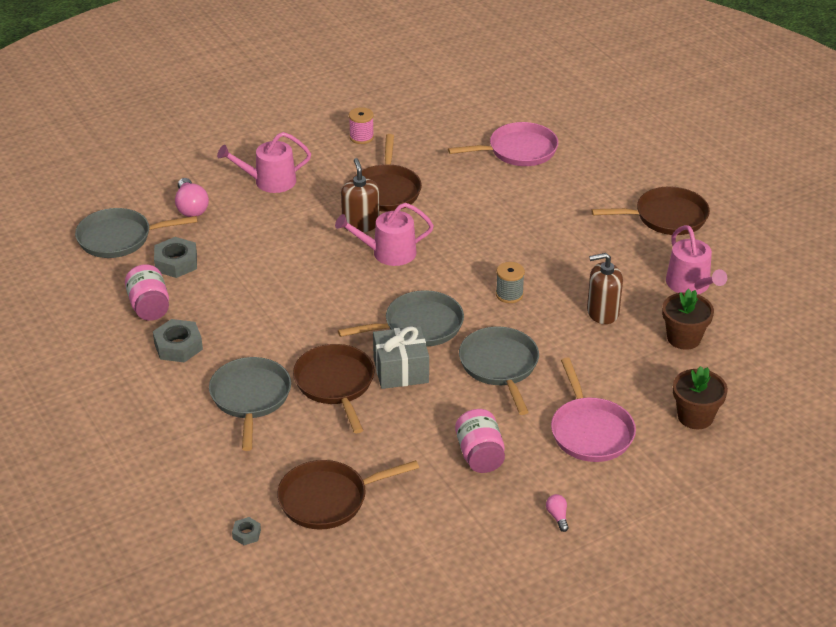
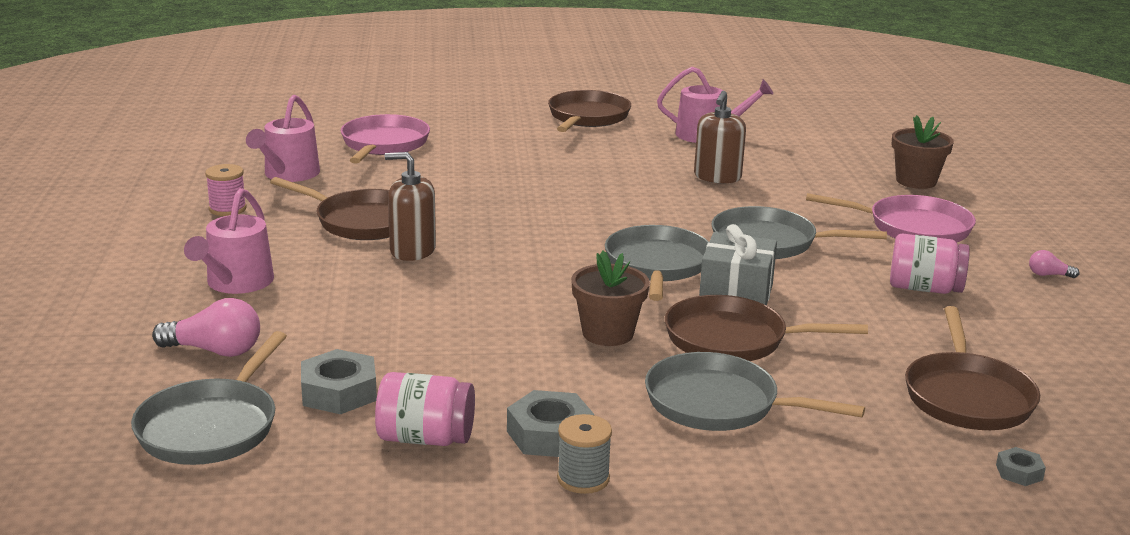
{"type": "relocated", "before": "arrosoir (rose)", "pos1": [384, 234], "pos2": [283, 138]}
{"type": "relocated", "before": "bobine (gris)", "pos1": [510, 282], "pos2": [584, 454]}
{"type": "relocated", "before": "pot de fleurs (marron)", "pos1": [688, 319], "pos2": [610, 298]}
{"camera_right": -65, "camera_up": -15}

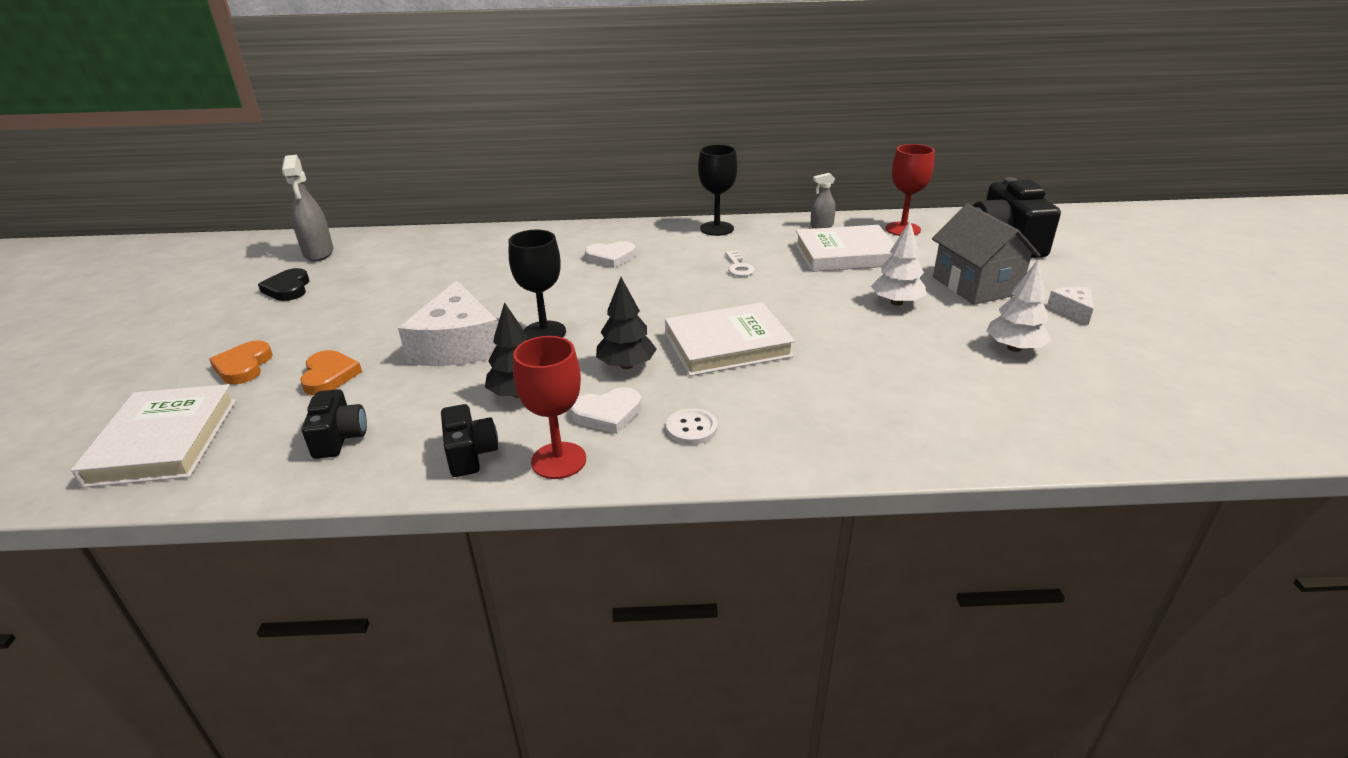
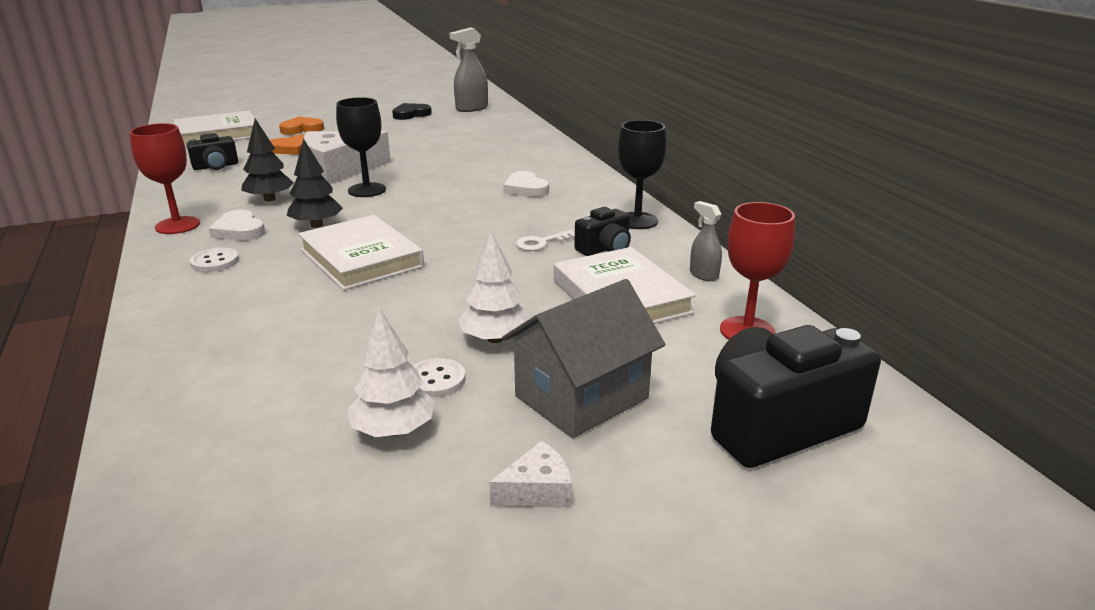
{"type": "relocated", "before": "appareil photo (noir)", "pos1": [469, 440], "pos2": [602, 231]}
{"type": "appeared", "after": "bouton (blanc)", "pos2": [439, 378]}
{"camera_right": 70, "camera_up": -5}

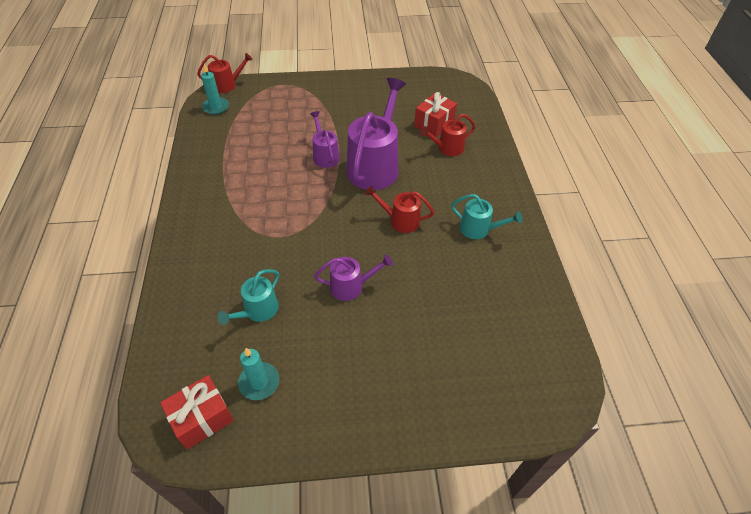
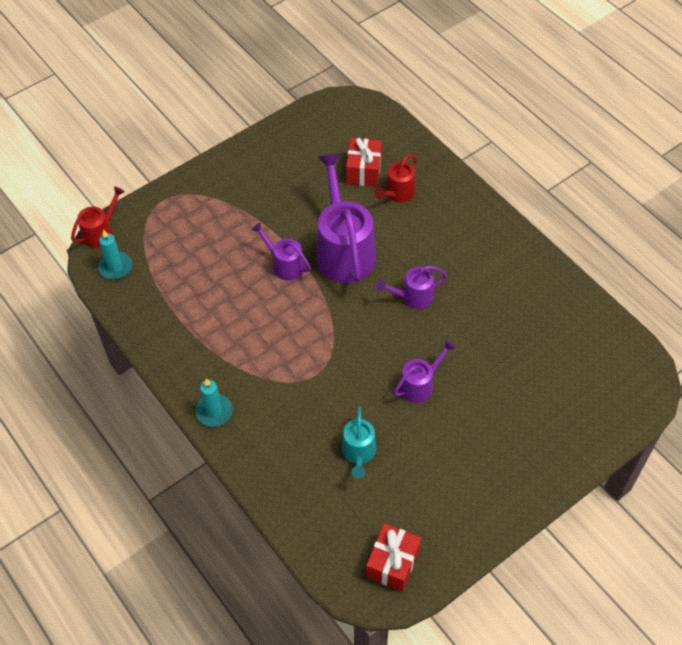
{"type": "relocated", "before": "bougie (turquoise)", "pos1": [258, 374], "pos2": [214, 402]}
{"type": "colour", "before": "arrosoir (rouge)", "after": "arrosoir (violet)", "pos1": [399, 209], "pos2": [411, 287]}
{"type": "missing", "before": "arrosoir (turquoise)", "pos1": [486, 216]}
{"camera_right": -30, "camera_up": 5}

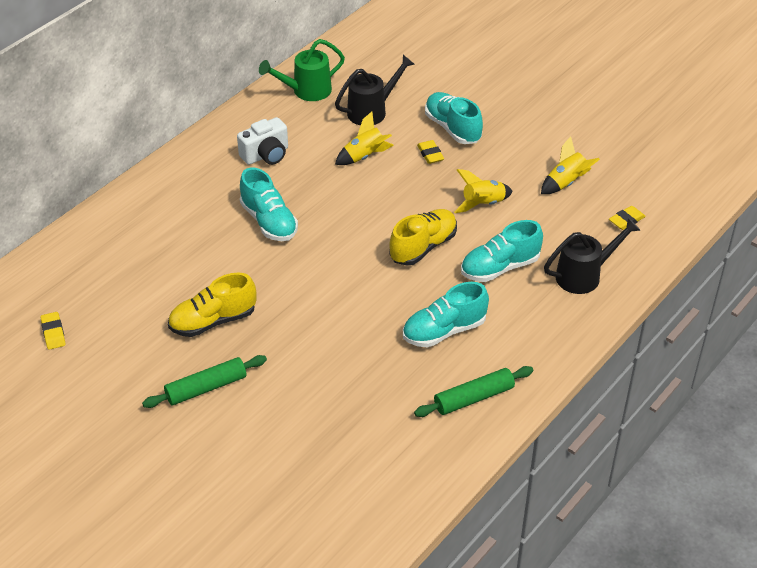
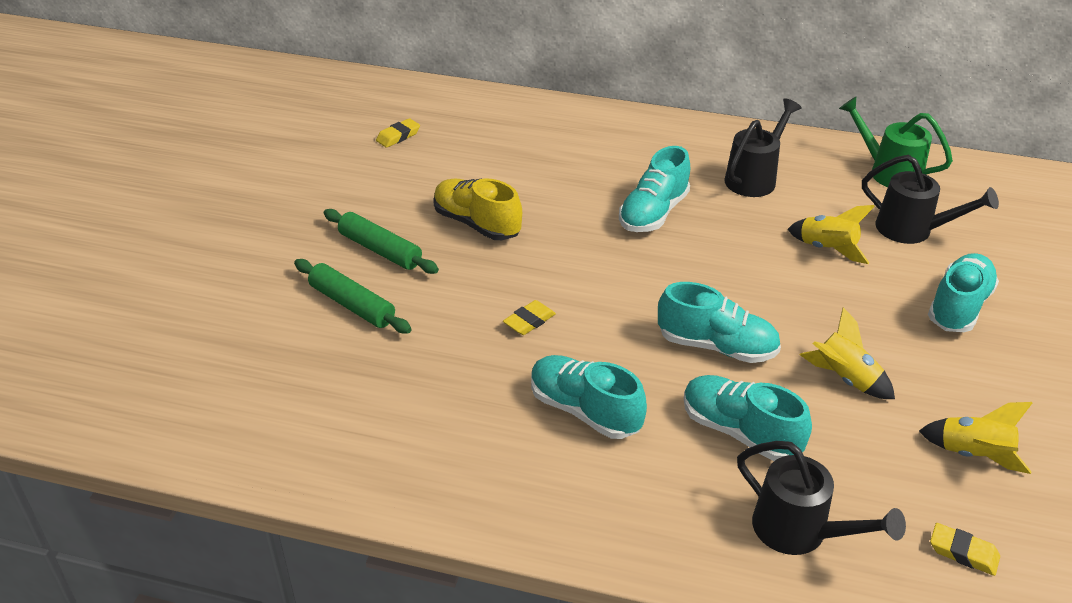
{"type": "exchanged", "before": "appareil photo (blanc)", "after": "arrosoir (noir)", "pos1": [262, 141], "pos2": [763, 147]}
{"type": "colour", "before": "chaussure (jaune)", "after": "chaussure (turquoise)", "pos1": [423, 237], "pos2": [719, 322]}
{"type": "relocated", "before": "rouleau à pâtisserie (vert)", "pos1": [473, 391], "pos2": [353, 296]}
{"type": "relocated", "before": "gomme (jaune)", "pos1": [430, 152], "pos2": [529, 317]}
{"camera_right": 65, "camera_up": -5}

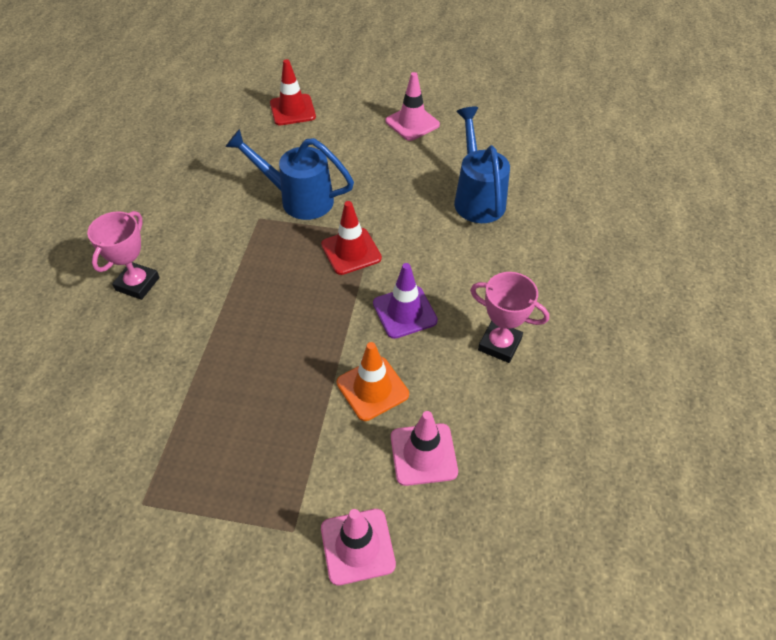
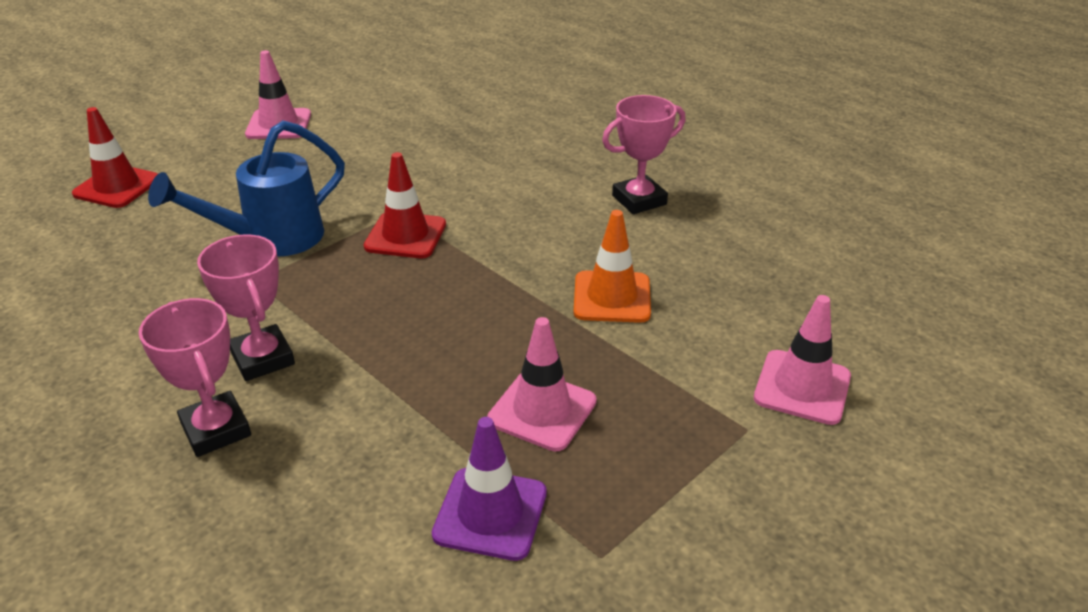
{"type": "relocated", "before": "cône de chantier (violet)", "pos1": [405, 301], "pos2": [489, 489]}
{"type": "relocated", "before": "cône de chantier (rose)", "pos1": [424, 448], "pos2": [542, 384]}
{"type": "missing", "before": "arrosoir (bleu)", "pos1": [482, 165]}
{"type": "appeared", "after": "trophée (rose)", "pos2": [246, 308]}
{"camera_right": -55, "camera_up": -15}

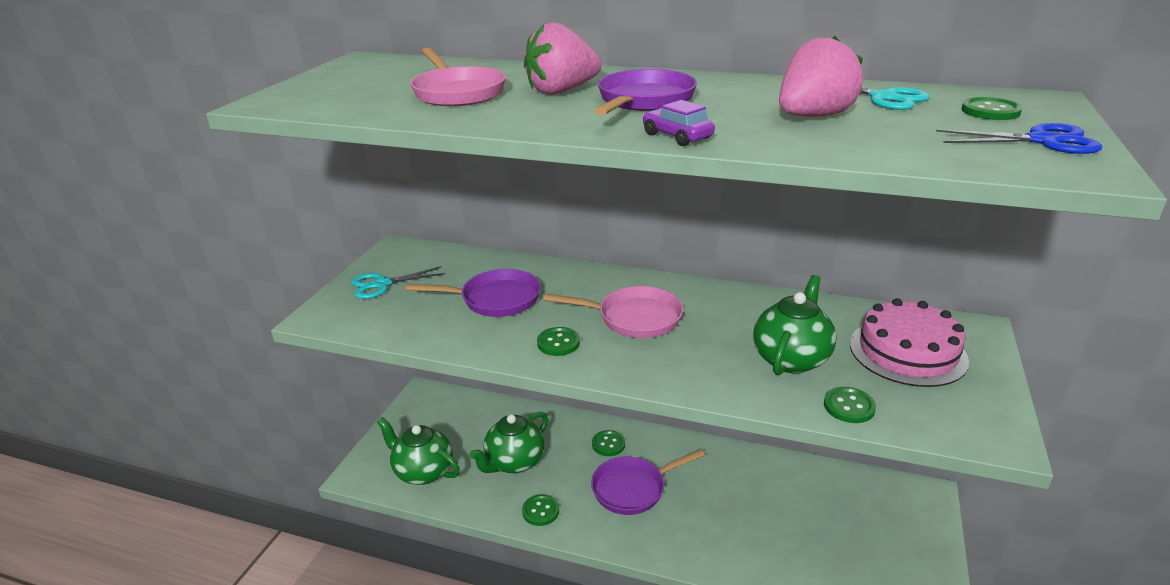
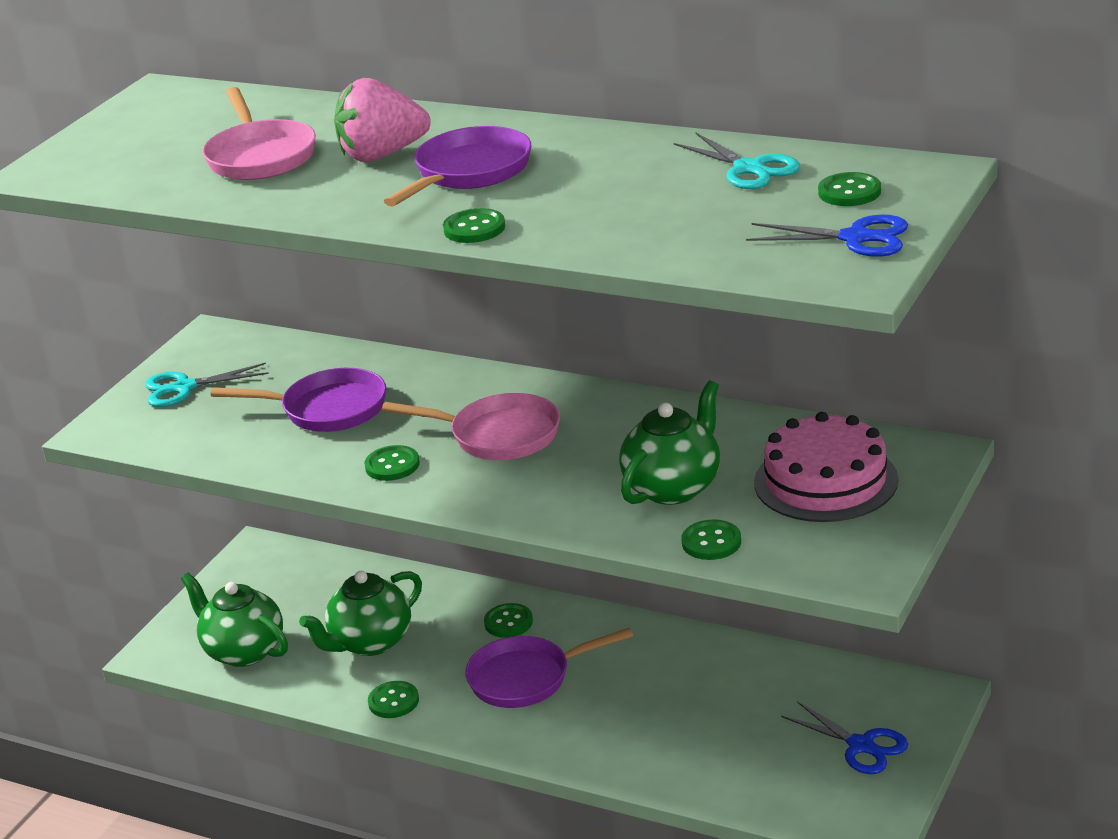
{"type": "exchanged", "before": "voiture (violet)", "after": "bouton (vert)", "pos1": [679, 123], "pos2": [474, 225]}
{"type": "missing", "before": "fraise (rose)", "pos1": [821, 76]}
{"type": "appeared", "after": "ciseaux (bleu)", "pos2": [844, 737]}
{"camera_right": 10, "camera_up": 0}

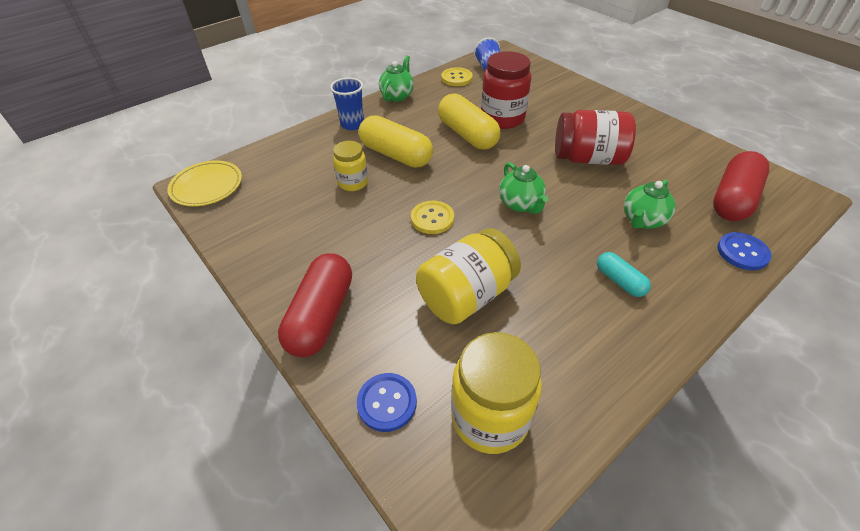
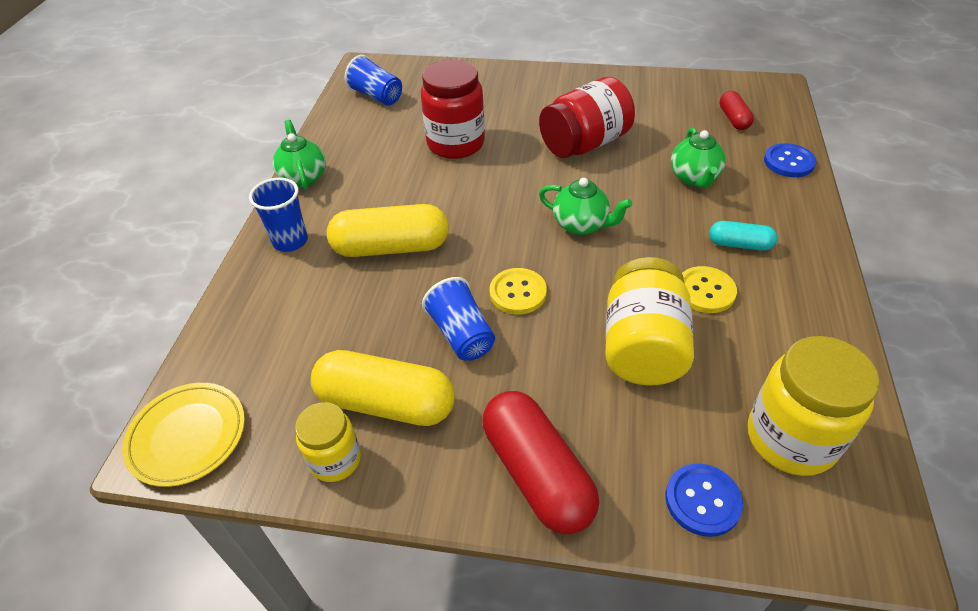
{"type": "relocated", "before": "bocal (jaune)", "pos1": [350, 166], "pos2": [328, 442]}
{"type": "relocated", "before": "gélule (jaune)", "pos1": [469, 122], "pos2": [383, 388]}
{"type": "relocated", "before": "bouton (jaune)", "pos1": [457, 76], "pos2": [709, 289]}
{"type": "size", "before": "gélule (rouge)", "pos1": [741, 186], "pos2": [736, 110], "scale": 0.53}
{"type": "appeared", "after": "gobelet (bleu)", "pos2": [458, 319]}
{"camera_right": -40, "camera_up": 0}

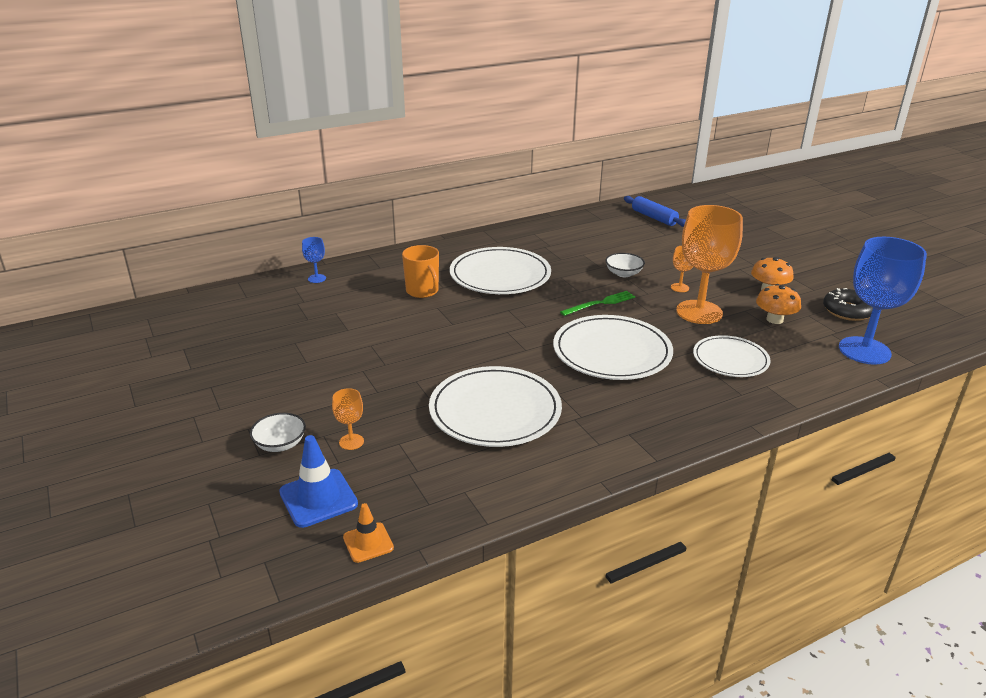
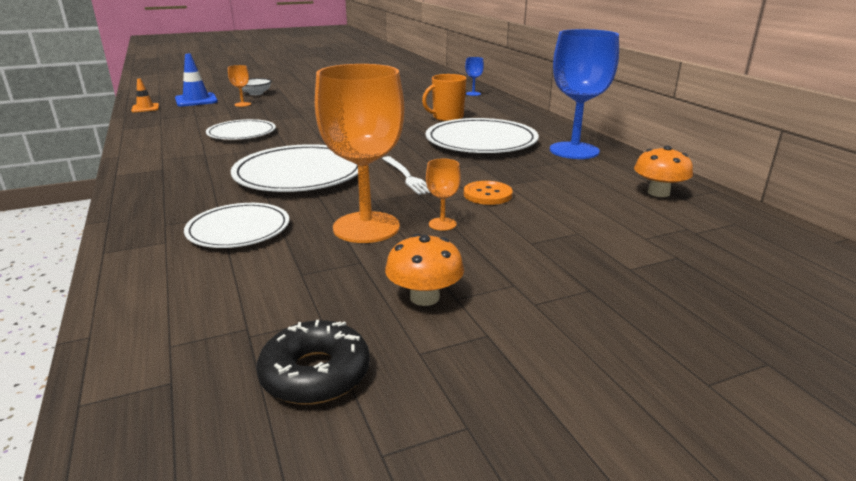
{"type": "size", "before": "assiette (blanc)", "pos1": [495, 406], "pos2": [241, 129], "scale": 0.62}
{"type": "colour", "before": "fourchette (vert)", "after": "fourchette (blanc)", "pos1": [597, 303], "pos2": [406, 175]}
{"type": "exchanged", "before": "bol (blanc)", "after": "bouton (orange)", "pos1": [625, 265], "pos2": [488, 193]}
{"type": "missing", "before": "rouleau à pâtisserie (bleu)", "pos1": [655, 211]}
{"type": "relocated", "before": "champignon (orange)", "pos1": [778, 304], "pos2": [663, 171]}
{"type": "relocated", "before": "verre à pied (bleu)", "pos1": [883, 301], "pos2": [584, 94]}
{"camera_right": 95, "camera_up": -5}

